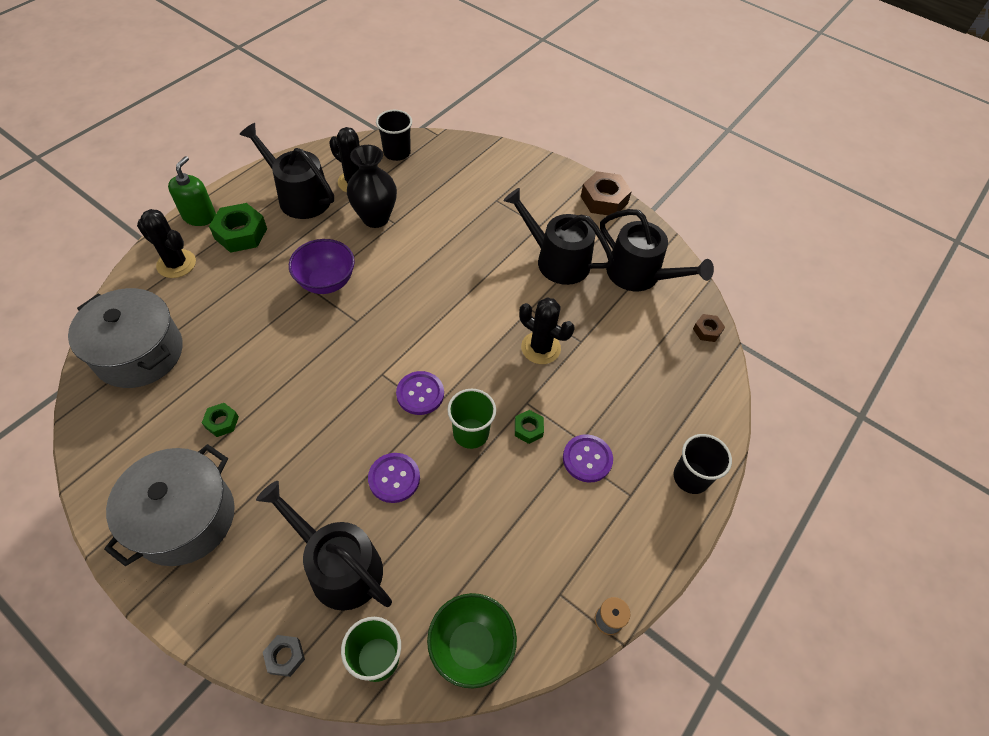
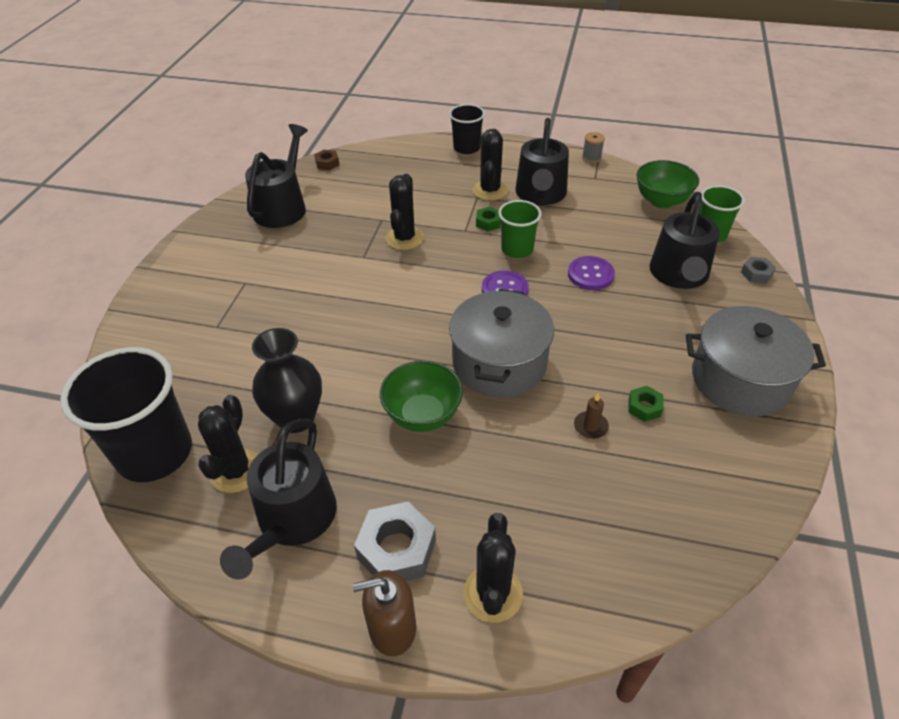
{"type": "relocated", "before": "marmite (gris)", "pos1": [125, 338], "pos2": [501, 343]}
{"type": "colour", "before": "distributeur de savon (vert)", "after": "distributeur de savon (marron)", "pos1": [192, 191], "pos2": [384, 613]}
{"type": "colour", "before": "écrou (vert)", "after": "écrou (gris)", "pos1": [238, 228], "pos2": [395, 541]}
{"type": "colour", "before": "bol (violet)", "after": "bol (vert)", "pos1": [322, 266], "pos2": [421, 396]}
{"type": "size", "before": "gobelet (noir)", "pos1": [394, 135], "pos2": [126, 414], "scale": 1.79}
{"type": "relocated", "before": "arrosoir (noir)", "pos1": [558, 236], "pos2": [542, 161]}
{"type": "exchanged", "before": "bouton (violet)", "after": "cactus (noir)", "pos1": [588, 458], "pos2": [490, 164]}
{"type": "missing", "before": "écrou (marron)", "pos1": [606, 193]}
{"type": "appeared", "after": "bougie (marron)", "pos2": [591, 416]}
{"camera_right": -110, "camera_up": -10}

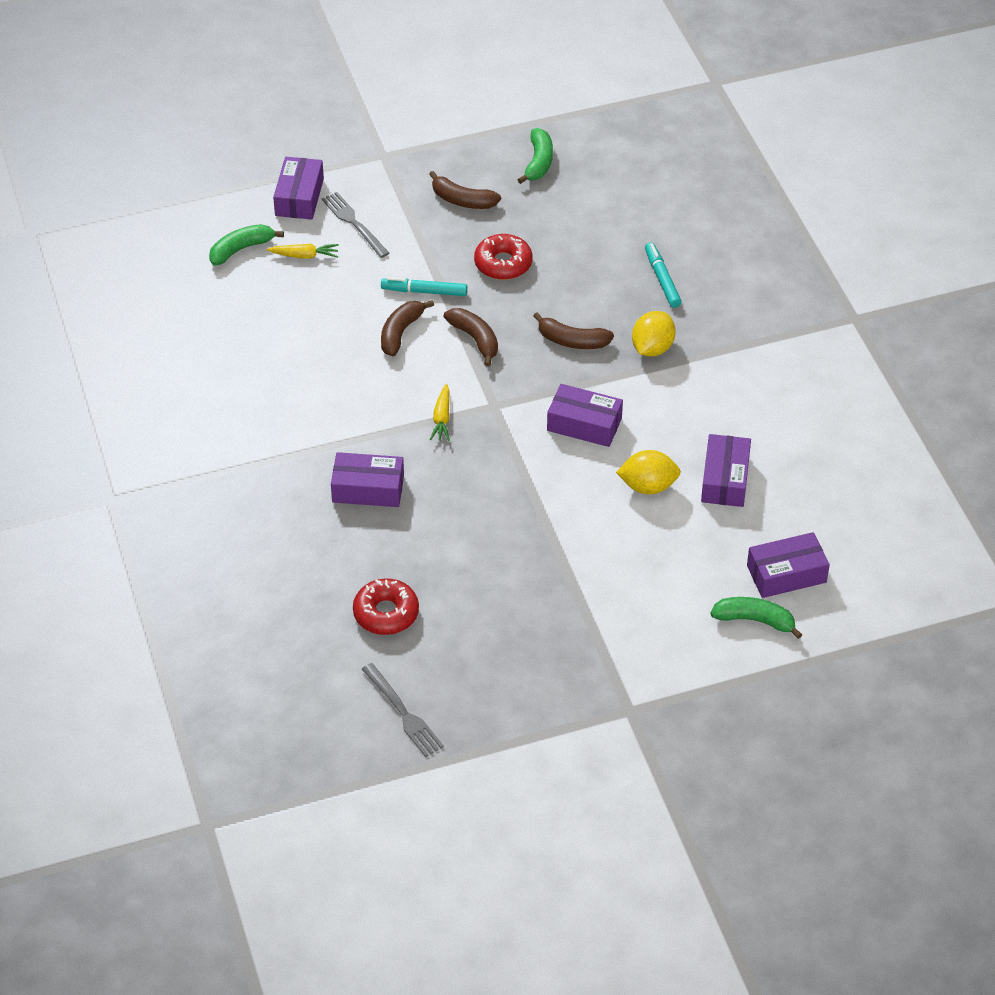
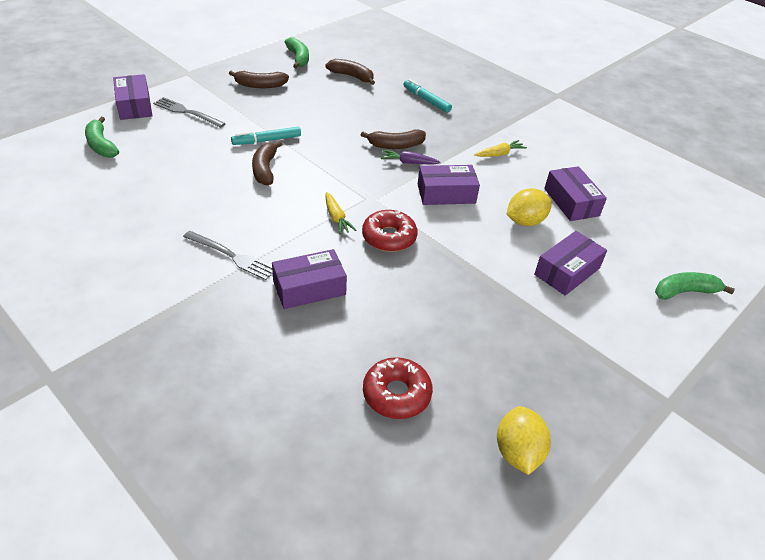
{"type": "spun", "before": "banane (vert)", "pos1": [246, 245], "pos2": [102, 137], "turn": -60}
{"type": "relocated", "before": "carotte (jaune)", "pos1": [303, 251], "pos2": [500, 148]}
{"type": "relocated", "before": "fourchette (gris)", "pos1": [403, 710], "pos2": [228, 255]}
{"type": "relocated", "before": "banane (marron)", "pos1": [471, 337], "pos2": [350, 72]}
{"type": "relocated", "before": "beignet (rouge)", "pos1": [503, 257], "pos2": [390, 231]}
{"type": "relocated", "before": "citron (jaune)", "pos1": [654, 334], "pos2": [524, 440]}
{"type": "relocated", "before": "boîte (violet)", "pos1": [788, 565], "pos2": [570, 263]}
{"type": "appeared", "after": "carotte (violet)", "pos2": [410, 157]}
{"camera_right": -30, "camera_up": -5}

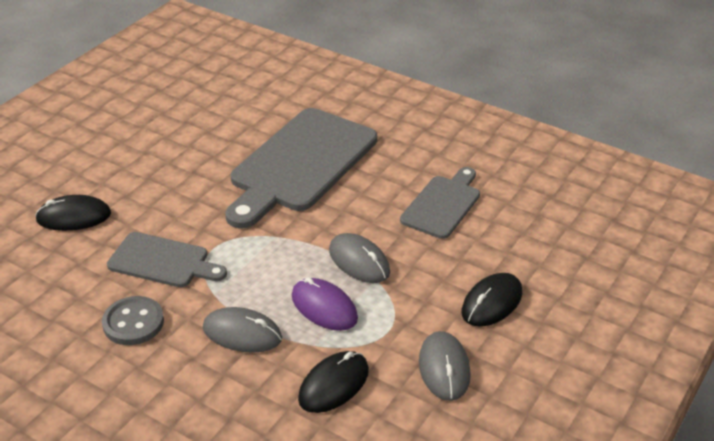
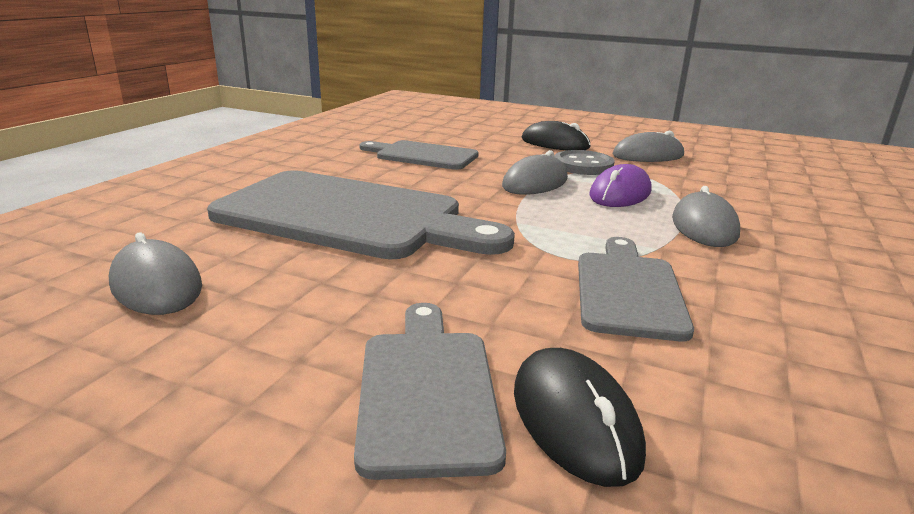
{"type": "relocated", "before": "bouton (gris)", "pos1": [133, 320], "pos2": [584, 162]}
{"type": "missing", "before": "souris (noir)", "pos1": [333, 382]}
{"type": "appeared", "after": "souris (gris)", "pos2": [155, 273]}
{"type": "appeared", "after": "planche à découper (gris)", "pos2": [430, 391]}
{"camera_right": -100, "camera_up": -15}

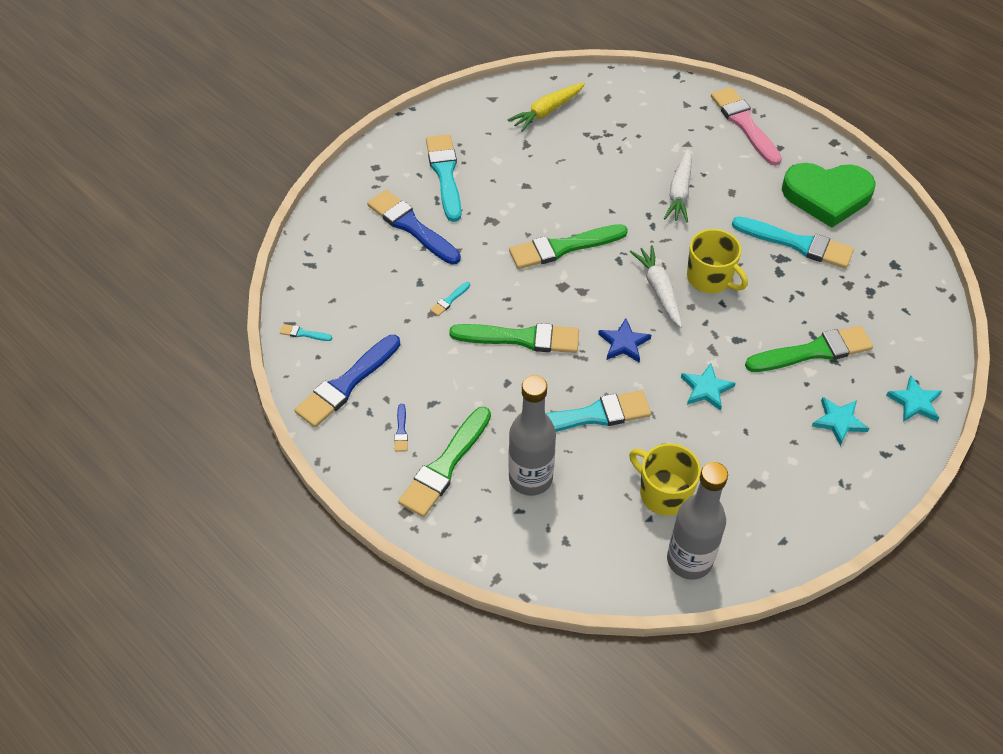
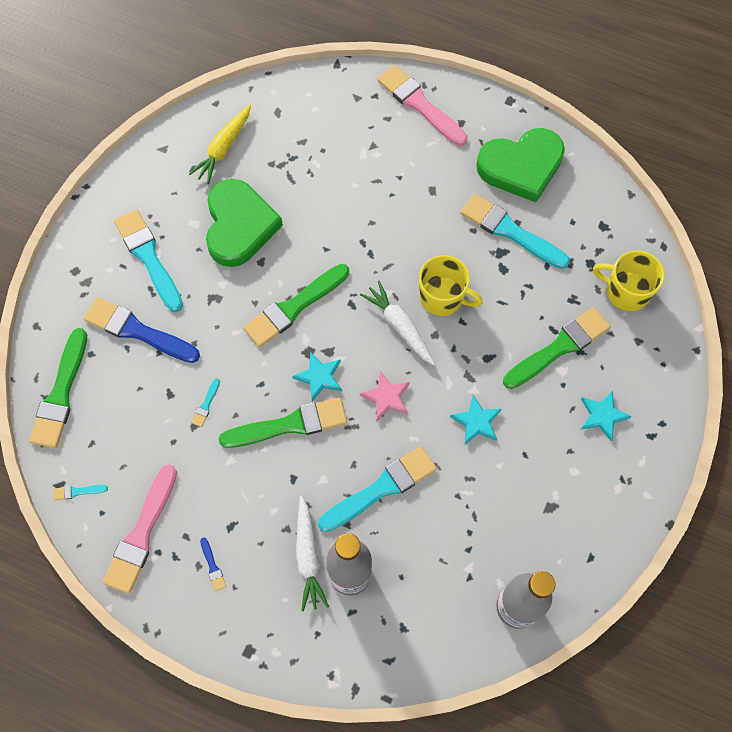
{"type": "colour", "before": "pinceau (bleu)", "after": "pinceau (rose)", "pos1": [347, 381], "pos2": [140, 529]}
{"type": "relocated", "before": "pinceau (vert)", "pos1": [444, 462], "pos2": [58, 388]}
{"type": "colour", "before": "étoile (bleu)", "after": "étoile (rose)", "pos1": [624, 340], "pos2": [385, 396]}
{"type": "relocated", "before": "tasse (jaune)", "pos1": [665, 479], "pos2": [629, 280]}
{"type": "relocated", "before": "carotte (blanc)", "pos1": [678, 186], "pos2": [312, 554]}
{"type": "spun", "before": "pinceau (turquoise)", "pos1": [793, 242], "pos2": [515, 231], "turn": -150}
{"type": "relocated", "before": "étoile (turquoise)", "pos1": [914, 399], "pos2": [317, 376]}
{"type": "appeared", "after": "cœur (vert)", "pos2": [244, 223]}
{"camera_right": -20, "camera_up": 15}

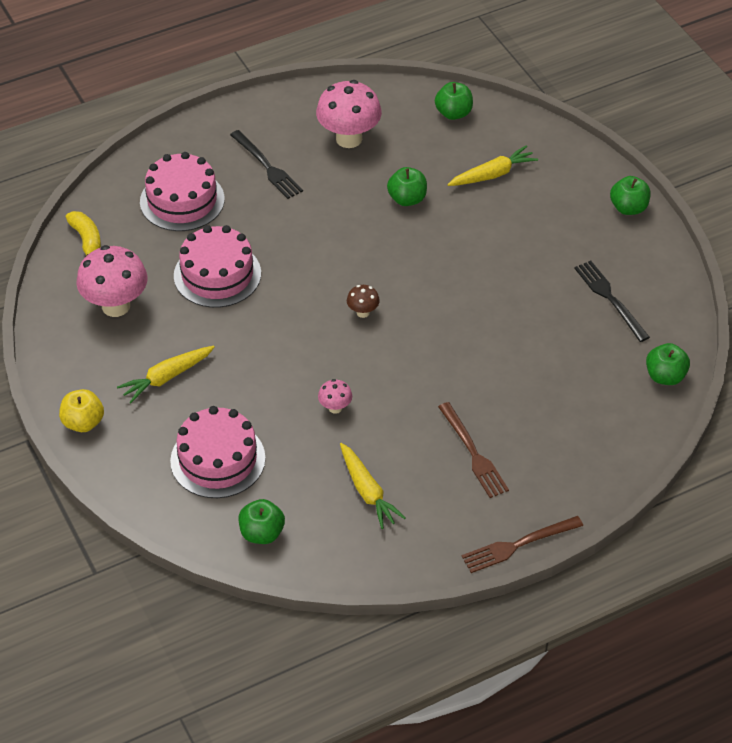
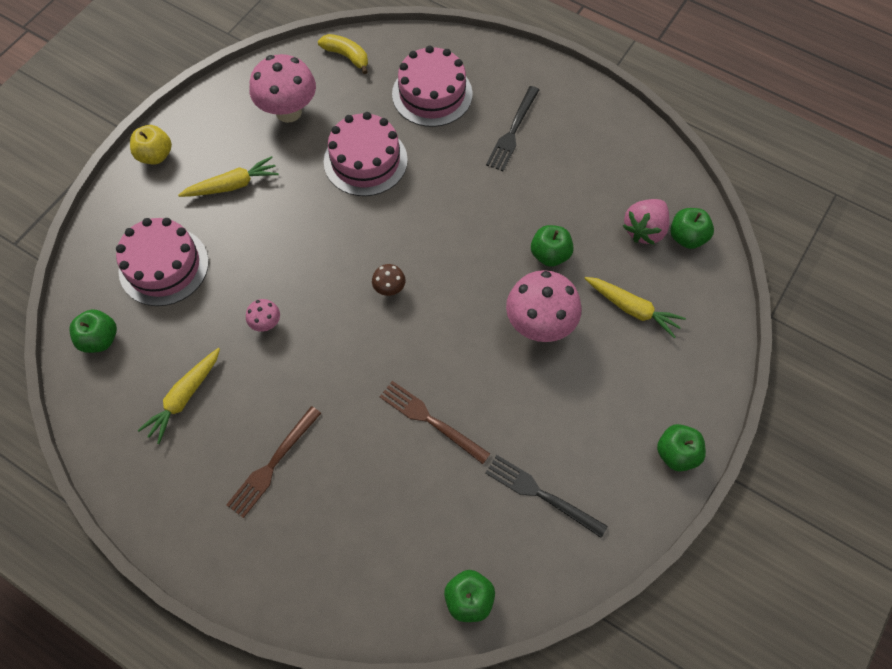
{"type": "spun", "before": "banane (jaune)", "pos1": [83, 233], "pos2": [343, 54], "turn": -90}
{"type": "spun", "before": "carotte (jaune)", "pos1": [166, 374], "pos2": [228, 176], "turn": 135}
{"type": "relocated", "before": "champignon (rose)", "pos1": [349, 114], "pos2": [544, 306]}
{"type": "relocated", "before": "fourchette (marron)", "pos1": [522, 544], "pos2": [434, 422]}
{"type": "spun", "before": "fourchette (noir)", "pos1": [612, 301], "pos2": [547, 496], "turn": -90}
{"type": "appeared", "after": "fraise (rose)", "pos2": [646, 222]}
{"camera_right": 60, "camera_up": 15}

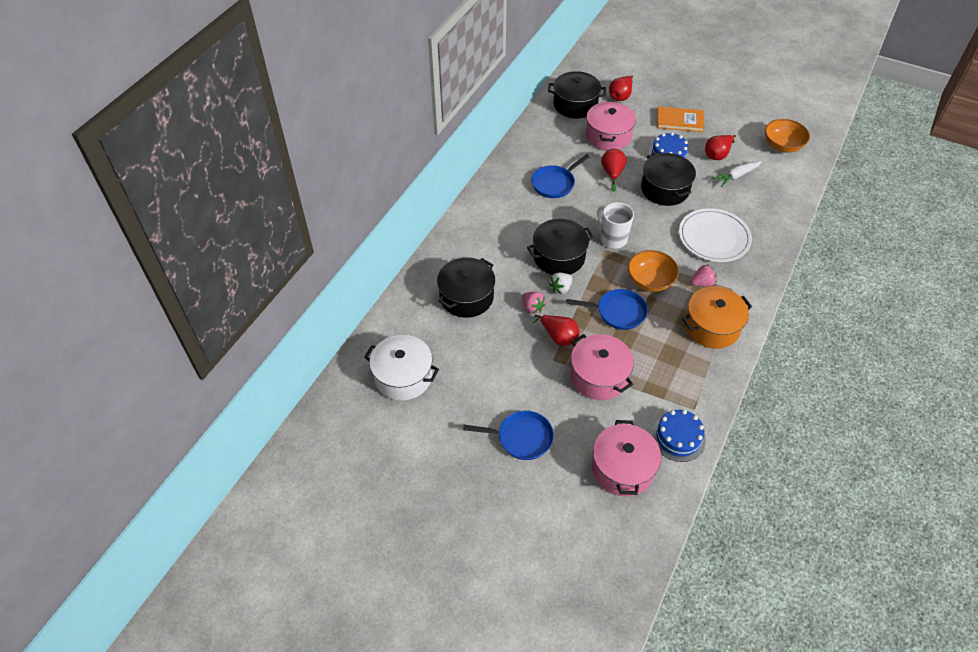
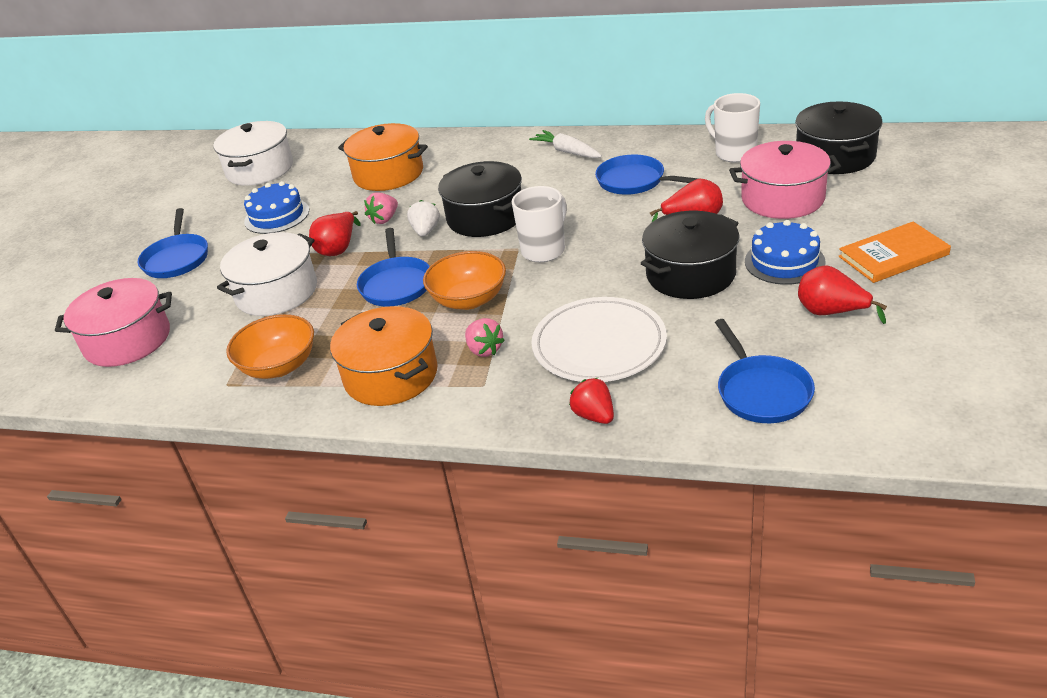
{"type": "colour", "before": "marmite (noir)", "after": "marmite (orange)", "pos1": [466, 287], "pos2": [383, 157]}
{"type": "spun", "before": "fraise (blanc)", "pos1": [561, 283], "pos2": [423, 218], "turn": 60}
{"type": "colour", "before": "marmite (rose)", "after": "marmite (blanc)", "pos1": [602, 367], "pos2": [267, 274]}
{"type": "missing", "before": "poire (rouge)", "pos1": [621, 88]}
{"type": "relocated", "before": "gâteau (bleu)", "pos1": [678, 436], "pos2": [276, 207]}
{"type": "spun", "before": "livre (orange)", "pos1": [680, 119], "pos2": [895, 252], "turn": 75}
{"type": "relocated", "before": "carotte (blanc)", "pos1": [737, 174], "pos2": [565, 144]}
{"type": "relocated", "before": "bol (orange)", "pos1": [787, 136], "pos2": [270, 346]}
{"type": "appeared", "after": "fraise (rouge)", "pos2": [591, 401]}
{"type": "appeared", "after": "tasse (blanc)", "pos2": [732, 128]}
{"type": "appeared", "after": "poêle (bleu)", "pos2": [765, 371]}
{"camera_right": 80, "camera_up": -15}

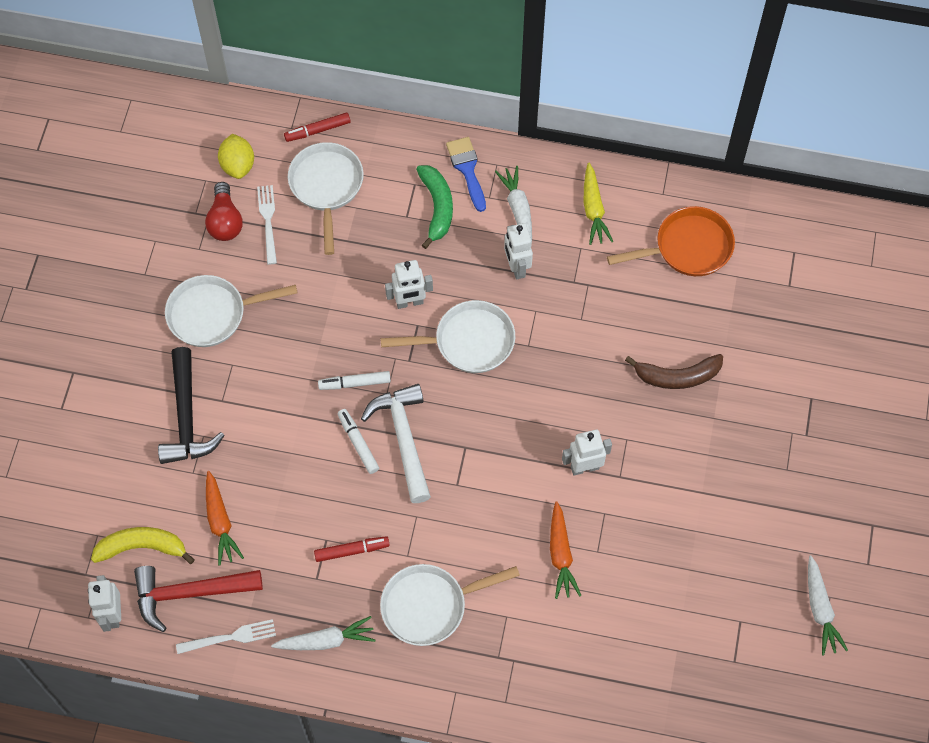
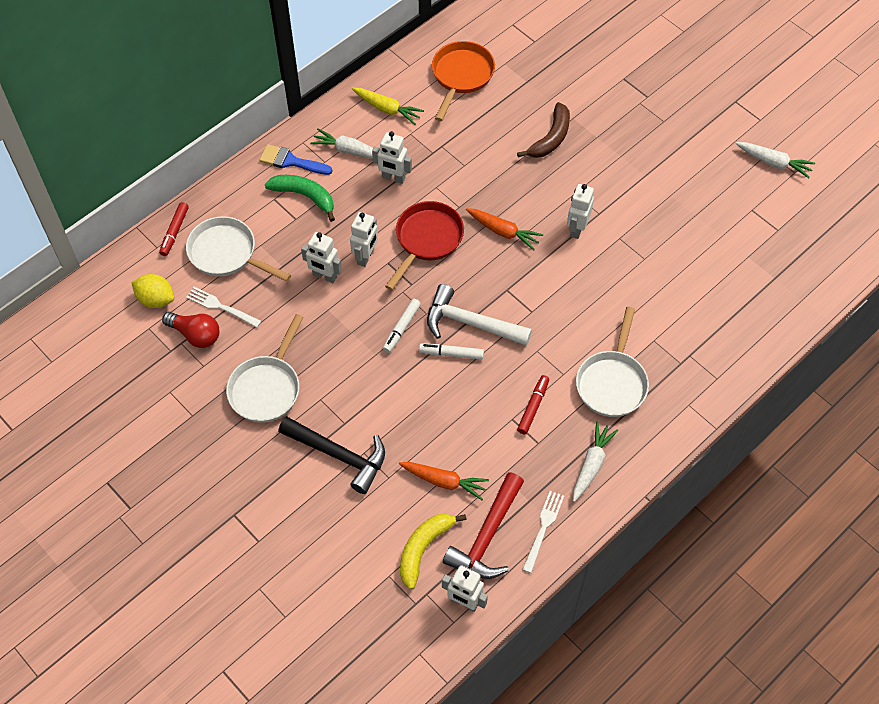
{"type": "colour", "before": "poêle (blanc)", "after": "poêle (rouge)", "pos1": [447, 336], "pos2": [424, 245]}
{"type": "relocated", "before": "carotte (orange)", "pos1": [566, 550], "pos2": [504, 229]}
{"type": "appeared", "after": "robot (blanc)", "pos2": [321, 257]}
{"camera_right": -55, "camera_up": -5}

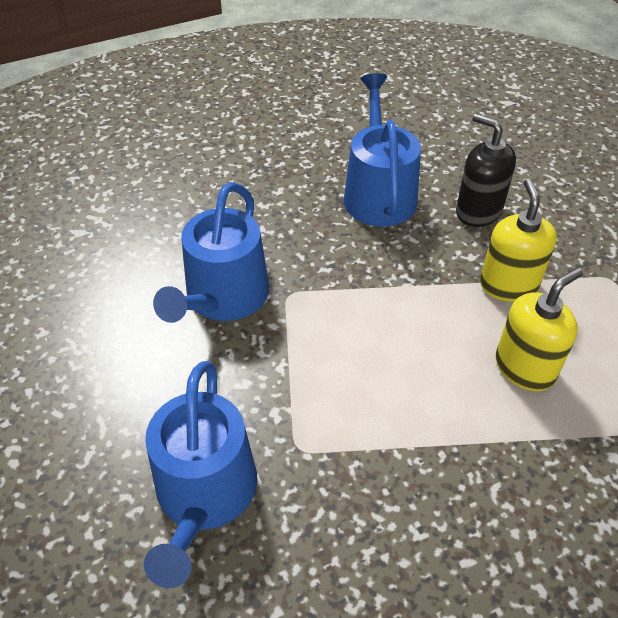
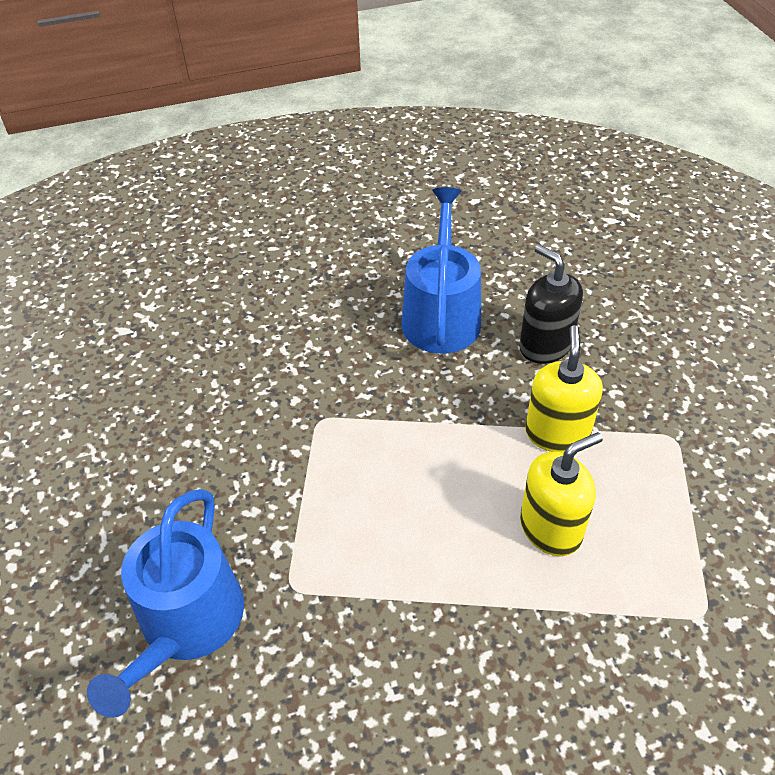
{"type": "missing", "before": "arrosoir (bleu)", "pos1": [211, 252]}
{"camera_right": 10, "camera_up": 0}

